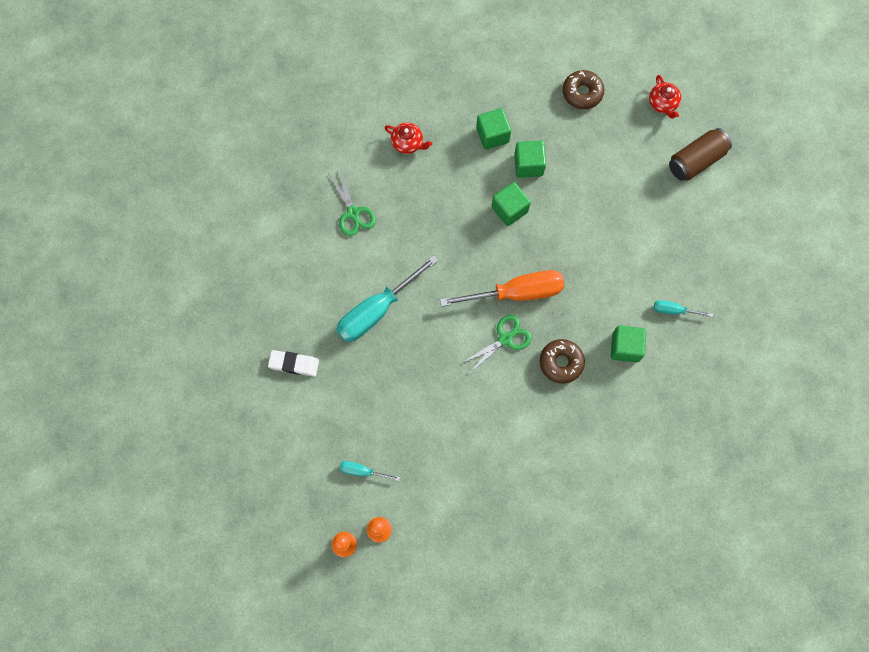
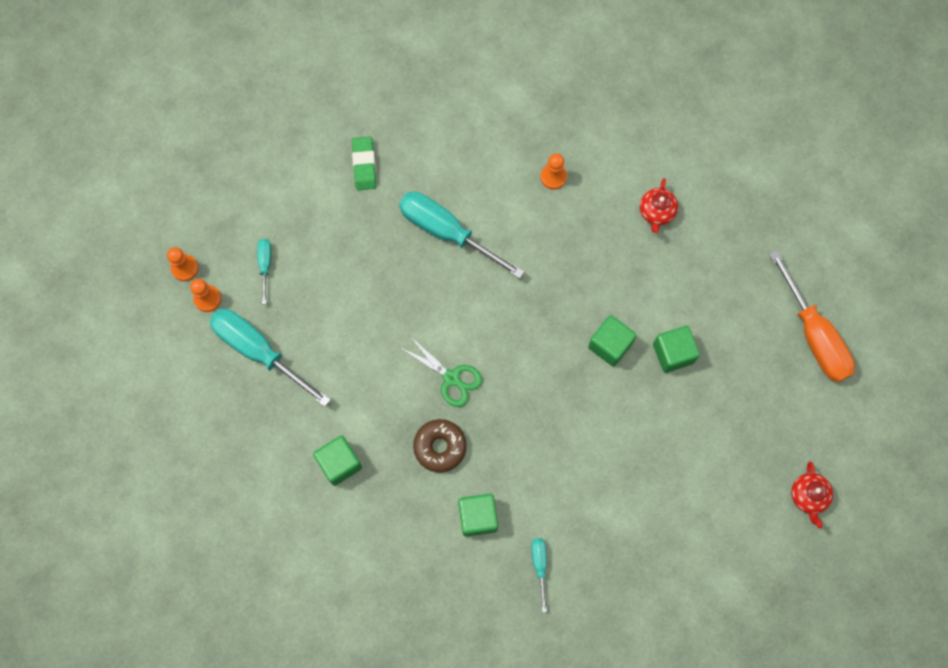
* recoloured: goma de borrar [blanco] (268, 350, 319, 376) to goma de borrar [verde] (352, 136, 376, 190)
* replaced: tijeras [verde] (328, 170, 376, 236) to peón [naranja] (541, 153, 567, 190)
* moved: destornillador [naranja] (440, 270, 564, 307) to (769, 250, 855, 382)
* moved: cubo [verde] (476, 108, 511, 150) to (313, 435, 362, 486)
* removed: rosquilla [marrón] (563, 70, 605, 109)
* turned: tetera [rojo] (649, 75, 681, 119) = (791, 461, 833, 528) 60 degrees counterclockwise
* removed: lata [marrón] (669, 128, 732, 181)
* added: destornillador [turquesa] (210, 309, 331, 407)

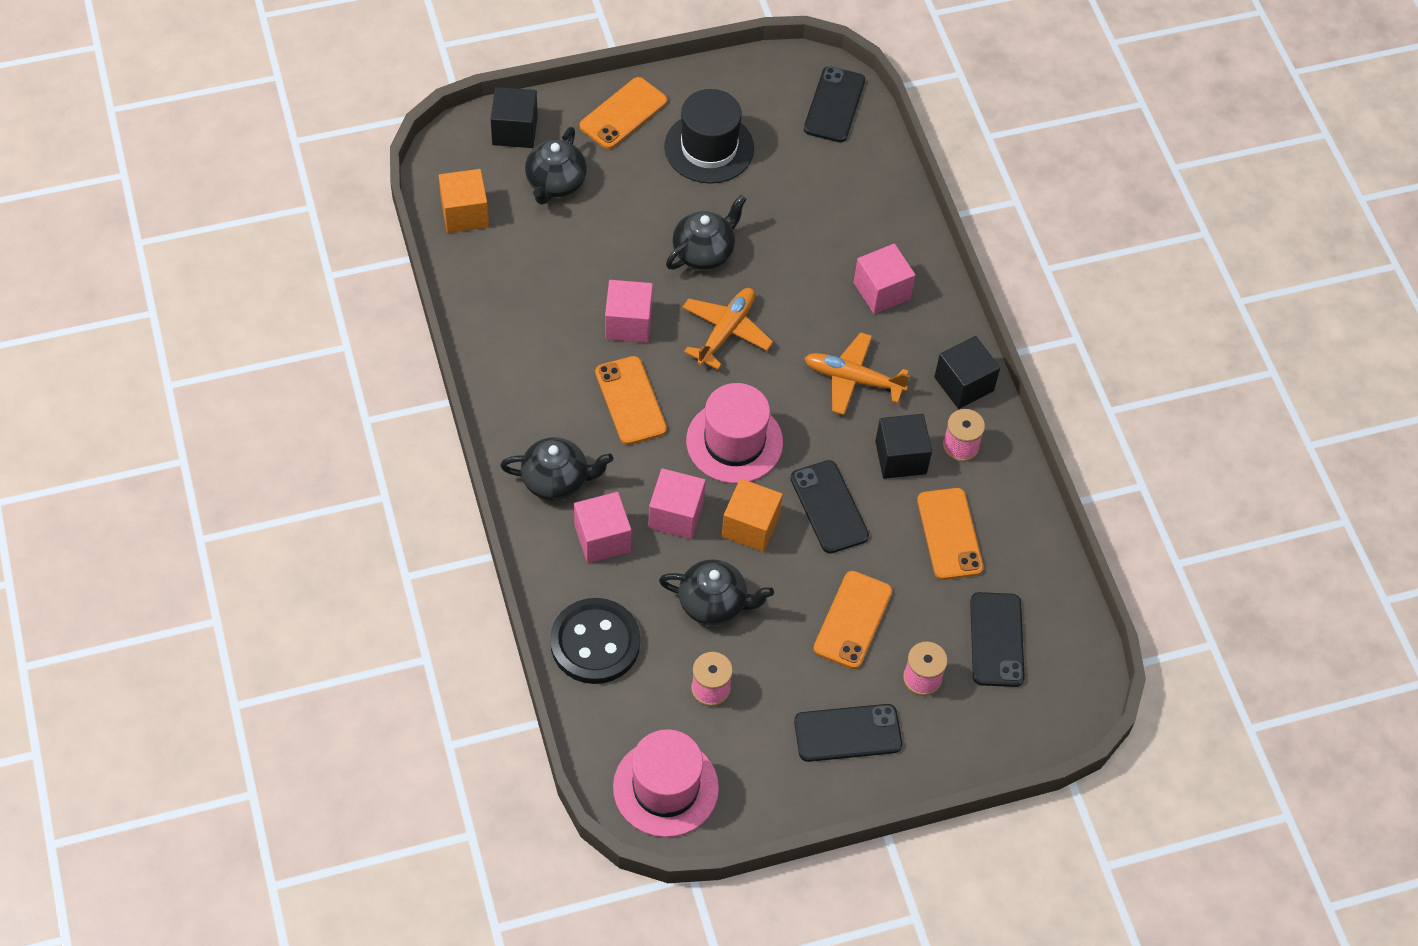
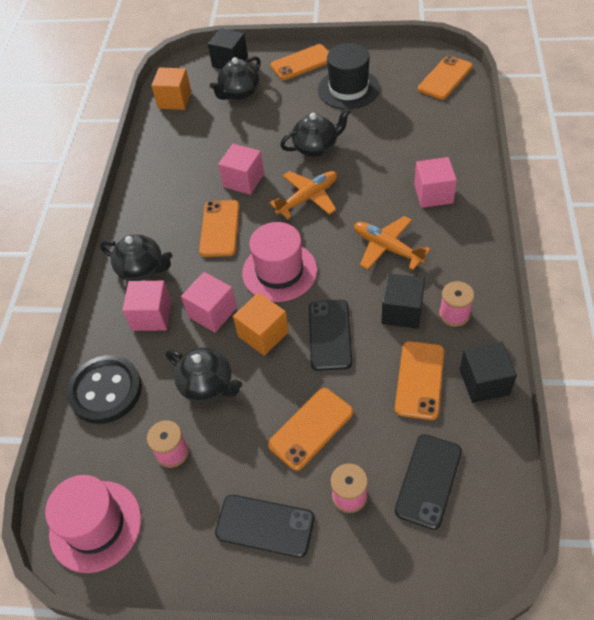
* recoloured: móvil [negro] (804, 66, 865, 142) to móvil [naranja] (418, 55, 473, 100)
* moved: cubo [negro] (934, 336, 1000, 409) to (460, 342, 517, 403)

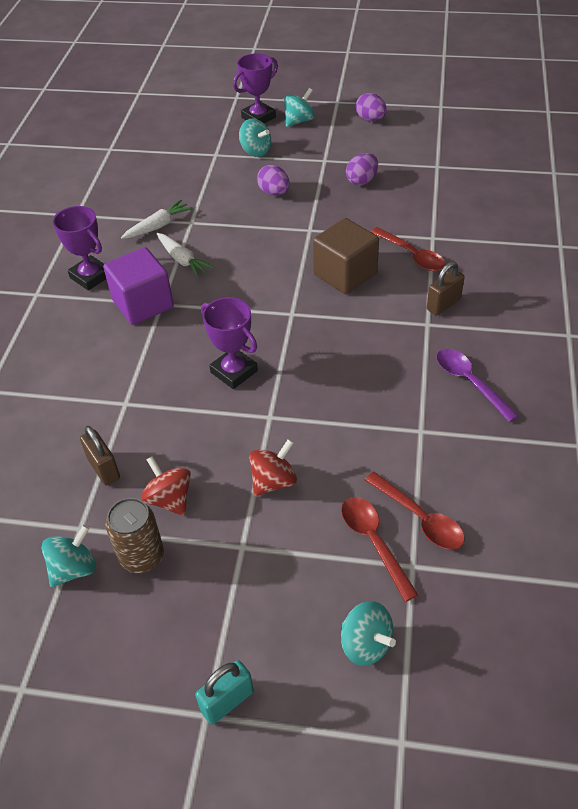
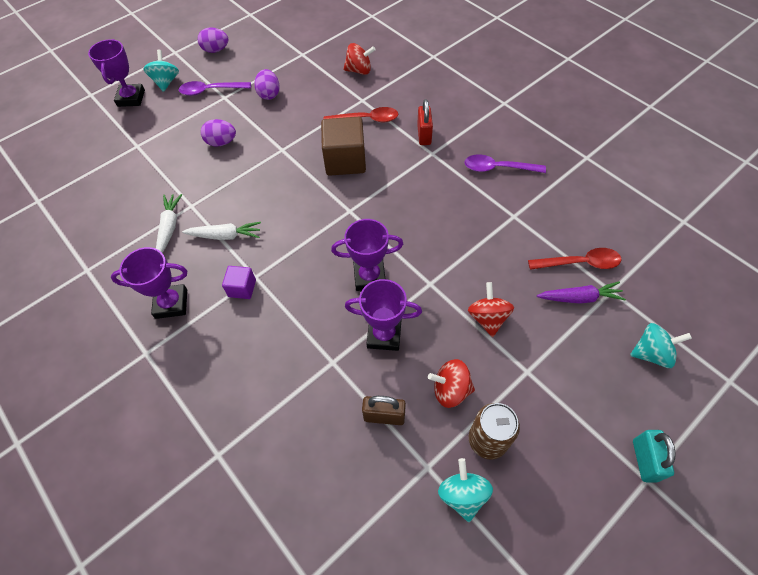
* resized: cubo [morado] (103, 247, 174, 325) = (222, 266, 256, 299) x0.52
* removed: peonza [turquesa] (239, 118, 271, 157)
* replaced: cuchara [rojo] (341, 497, 418, 602) to zanahoria [morado] (537, 281, 626, 304)
* recoloured: candado [marrón] (427, 262, 464, 316) to candado [rojo] (417, 99, 433, 145)
* added: cuchara [morado] (179, 81, 251, 96)
* added: peonza [rojo] (343, 43, 375, 75)
* added: trofeo [morado] (345, 279, 422, 351)

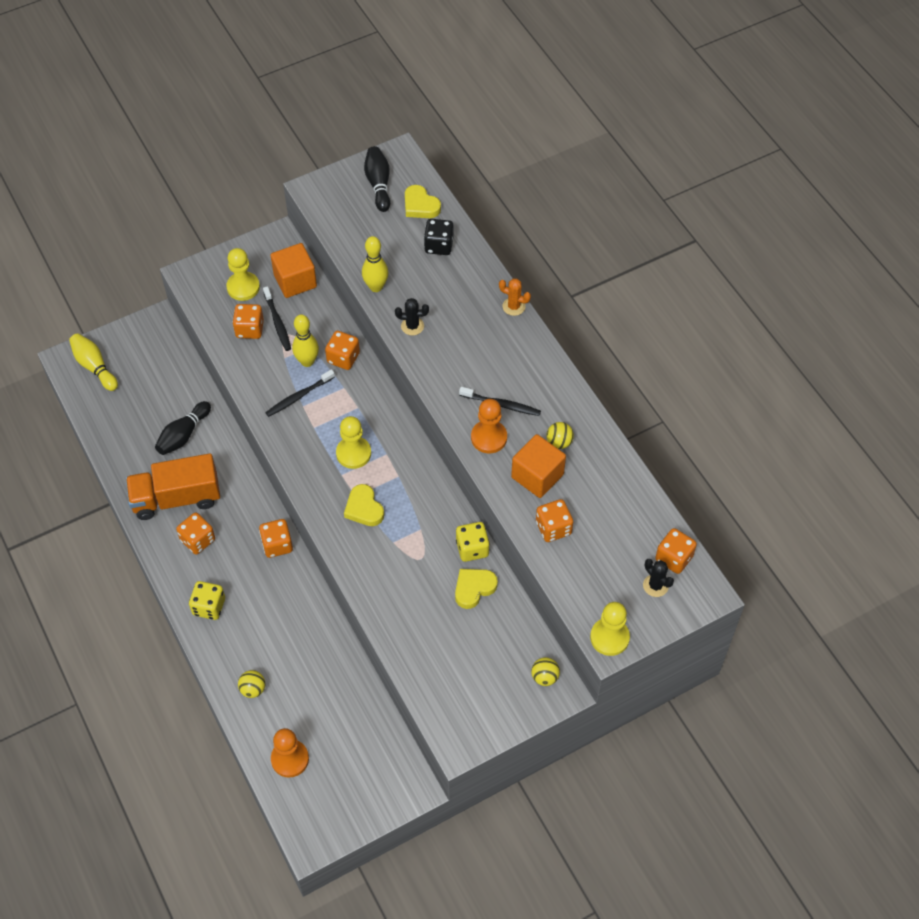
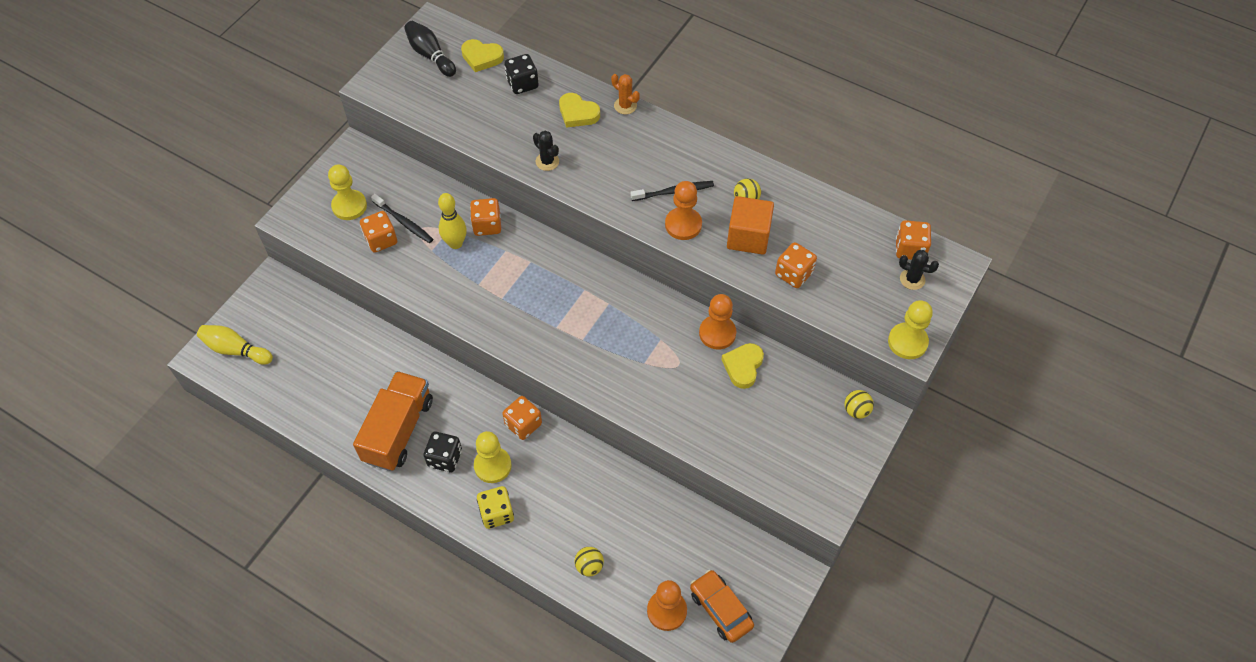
* turned: camión [naranja] (126, 453, 220, 520) = (353, 371, 433, 471) 150 degrees clockwise
* removed: bolo [negro] (155, 401, 211, 455)
* recoloured: dado [naranja] (176, 513, 215, 554) to dado [negro] (424, 432, 462, 472)
* removed: cepillo de dientes [negro] (265, 369, 335, 417)
* removed: cubo [naranja] (270, 243, 317, 298)
* moved: peón [amarillo] (336, 416, 371, 469) to (474, 431, 512, 483)
* moved: corazón [amarillo] (344, 484, 384, 526) to (559, 93, 600, 128)
* removed: bolo [amarillo] (362, 236, 388, 292)
* turned: cactus [negro] (395, 298, 429, 336) = (533, 131, 559, 171) 75 degrees clockwise
* replaced: dado [amarillo] (456, 522, 490, 562) to peón [naranja] (699, 294, 736, 350)
* turned: cactus [naranja] (499, 279, 531, 316) = (611, 74, 640, 114) 45 degrees clockwise
* added: coche [naranja] (690, 570, 754, 643)

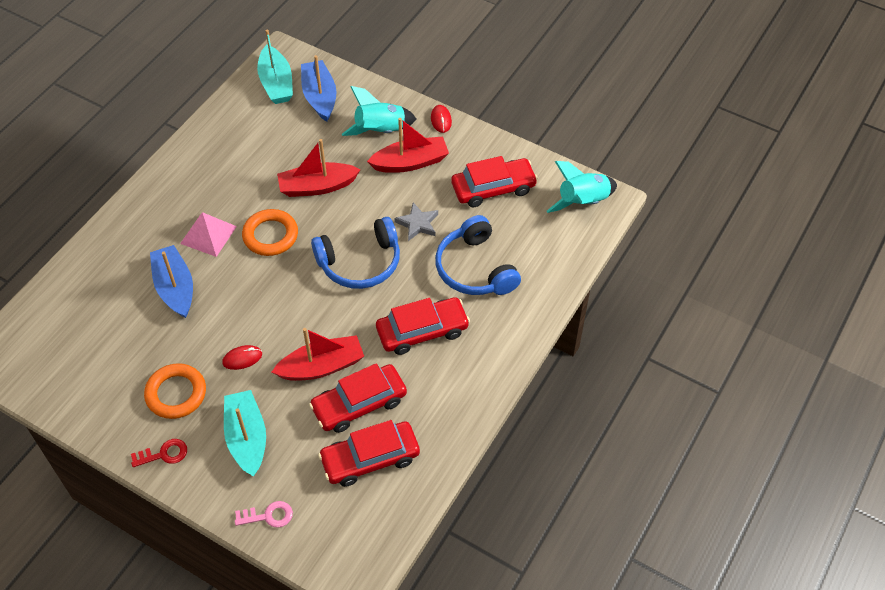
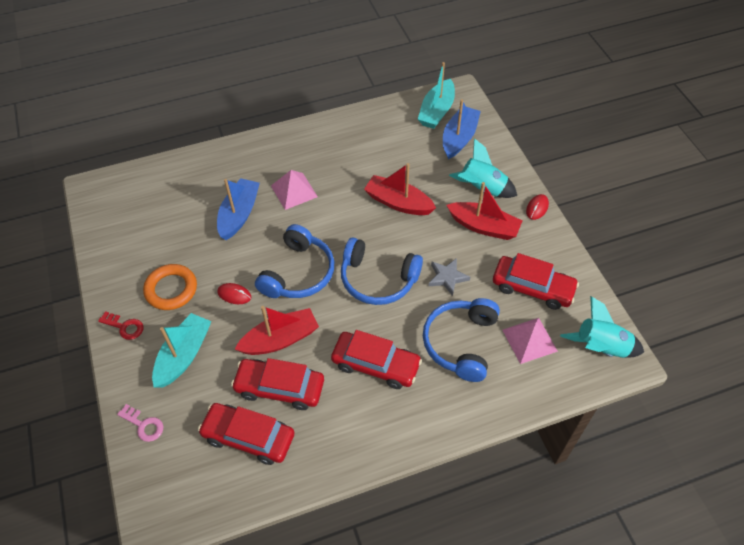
* removed: anillo [naranja] (242, 209, 298, 256)
* turned: barco [rojo] (272, 328, 364, 381) = (235, 306, 319, 355) 45 degrees counterclockwise
* added: auriculares [azul] (255, 224, 334, 298)
* added: pirámide [rosa] (502, 318, 558, 364)

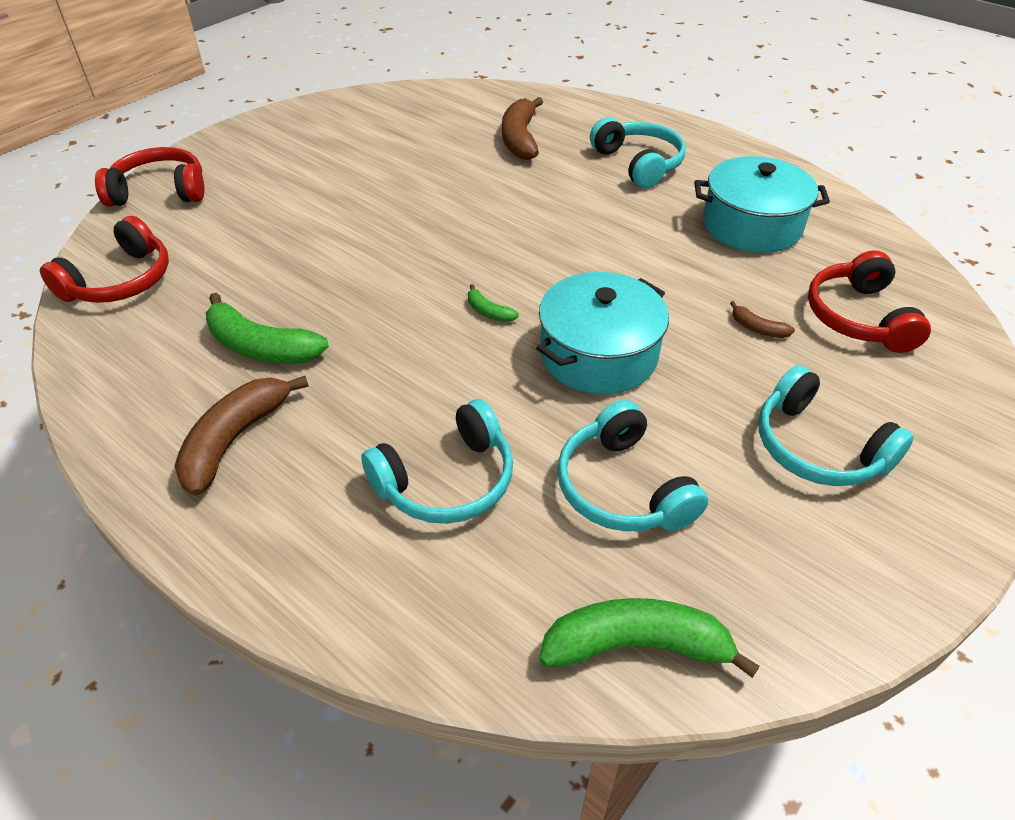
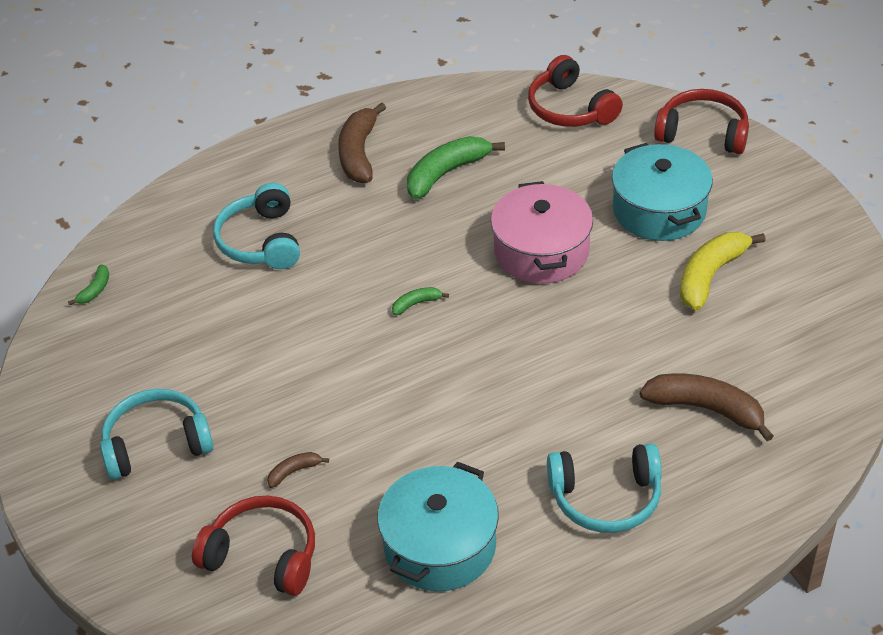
* turned: auriculares [rojo] (95, 147, 204, 207) = (654, 89, 749, 154) 90 degrees counterclockwise
* turned: plátano [marrón] (175, 376, 309, 496) = (338, 102, 386, 183) 135 degrees counterclockwise
* moved: olla [turquesa] (536, 272, 669, 394) to (612, 143, 713, 241)
* resized: plátano [verde] (539, 598, 760, 678) = (68, 264, 109, 305) x0.47
* removed: auriculares [turquesa] (557, 400, 708, 531)
* added: olla [rosa] (491, 181, 593, 284)
* added: plátano [amarillo] (680, 232, 766, 311)

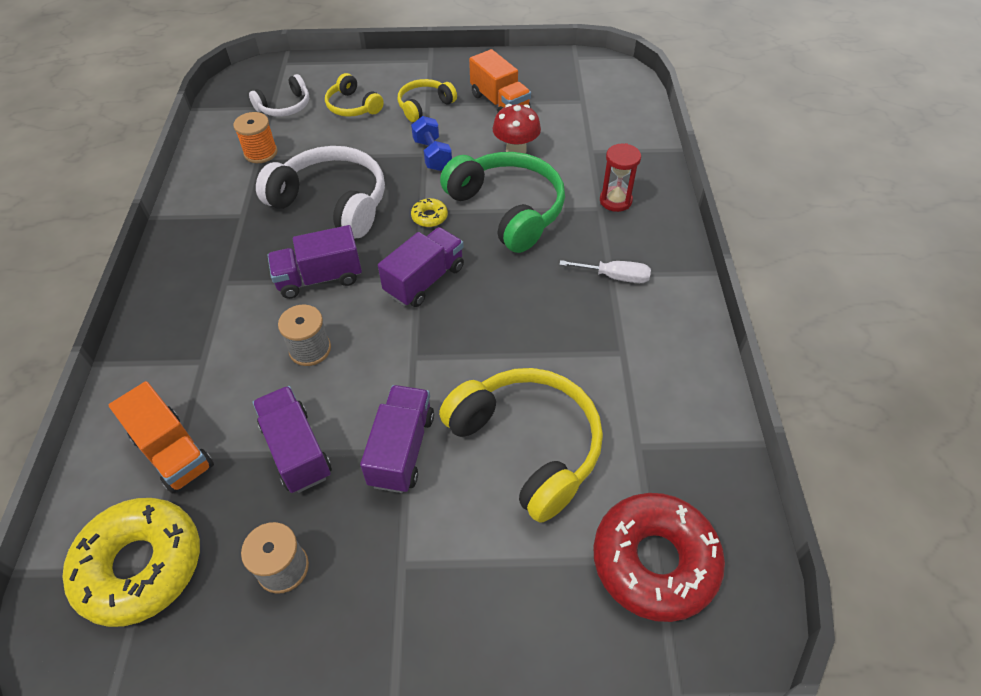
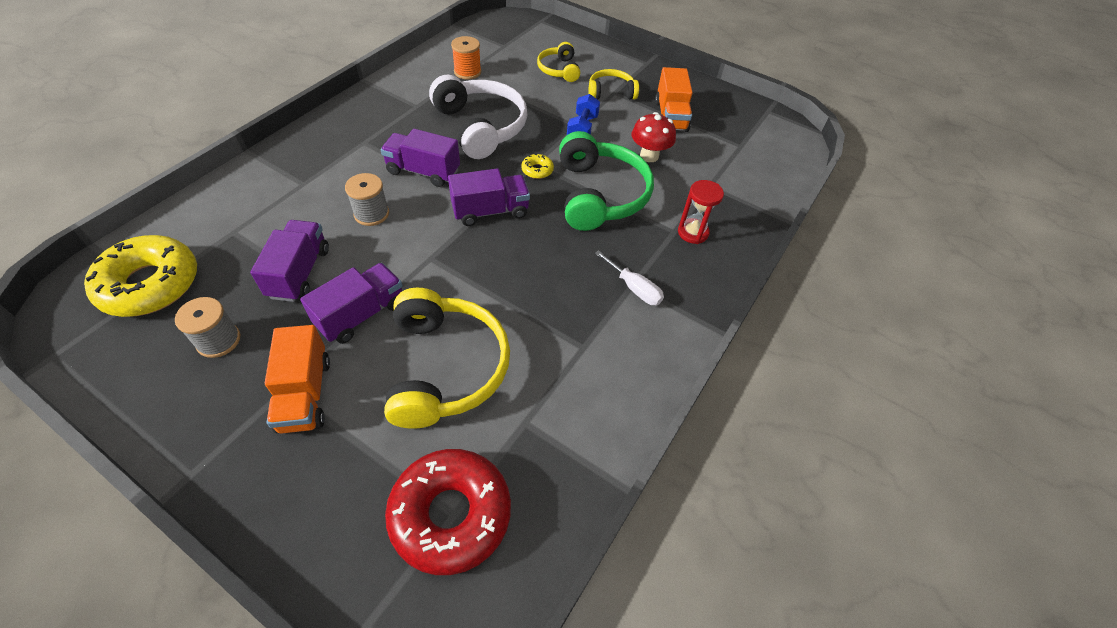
* moved: camión [naranja] (109, 381, 214, 494) to (265, 325, 330, 434)
* removed: auriculares [blanco] (249, 74, 309, 117)

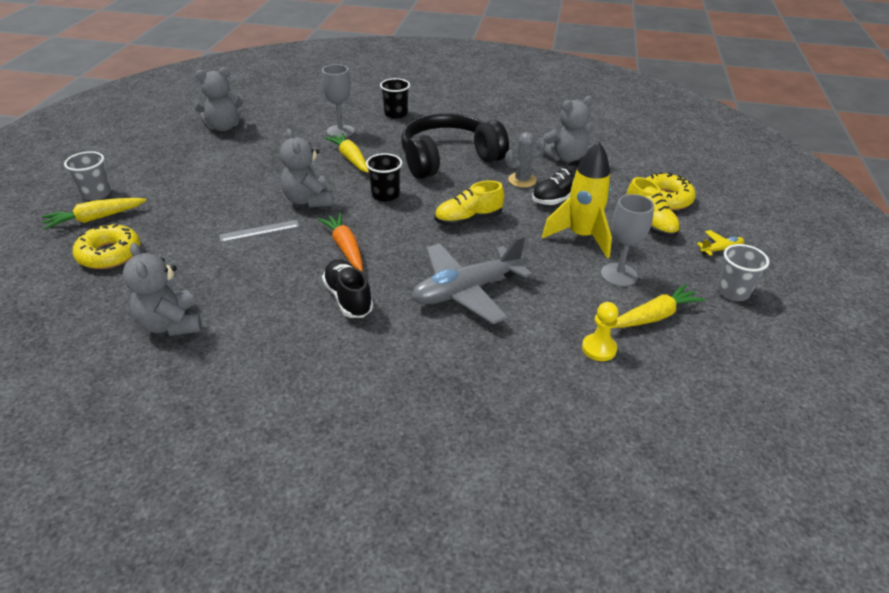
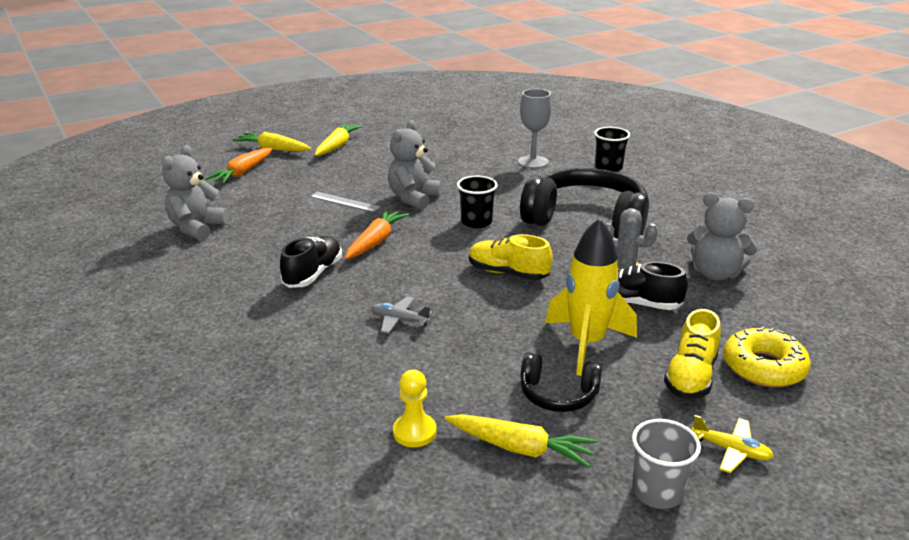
* removed: vaso [gris] (64, 151, 111, 200)
* replaced: rosquilla [amarillo] (73, 223, 140, 269) to zanahoria [naranja] (205, 148, 272, 184)
* removed: osito [gris] (194, 67, 243, 131)
* moved: zanahoria [amarillo] (325, 133, 369, 173) to (315, 124, 362, 156)
* resized: avión [gris] (411, 236, 532, 324) = (371, 296, 433, 334) x0.44
* replaced: copa [gris] (601, 194, 654, 287) to auriculares [negro] (520, 353, 602, 412)

